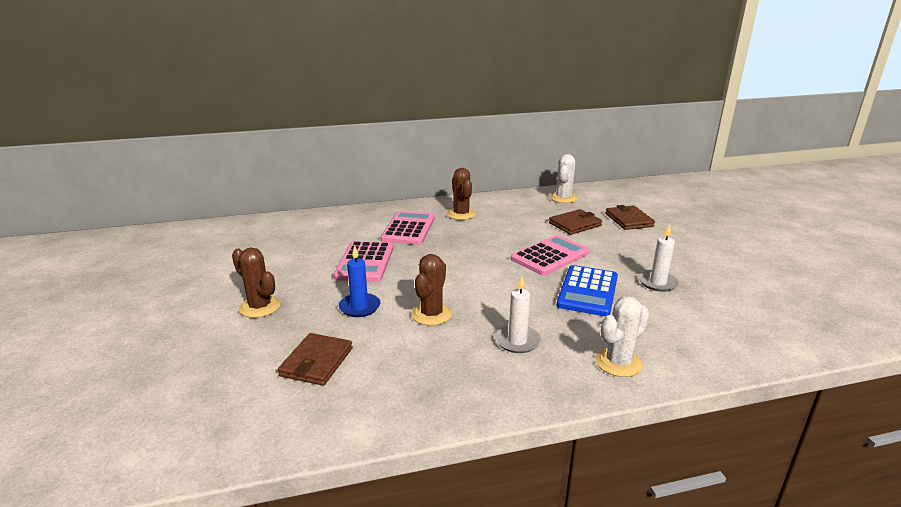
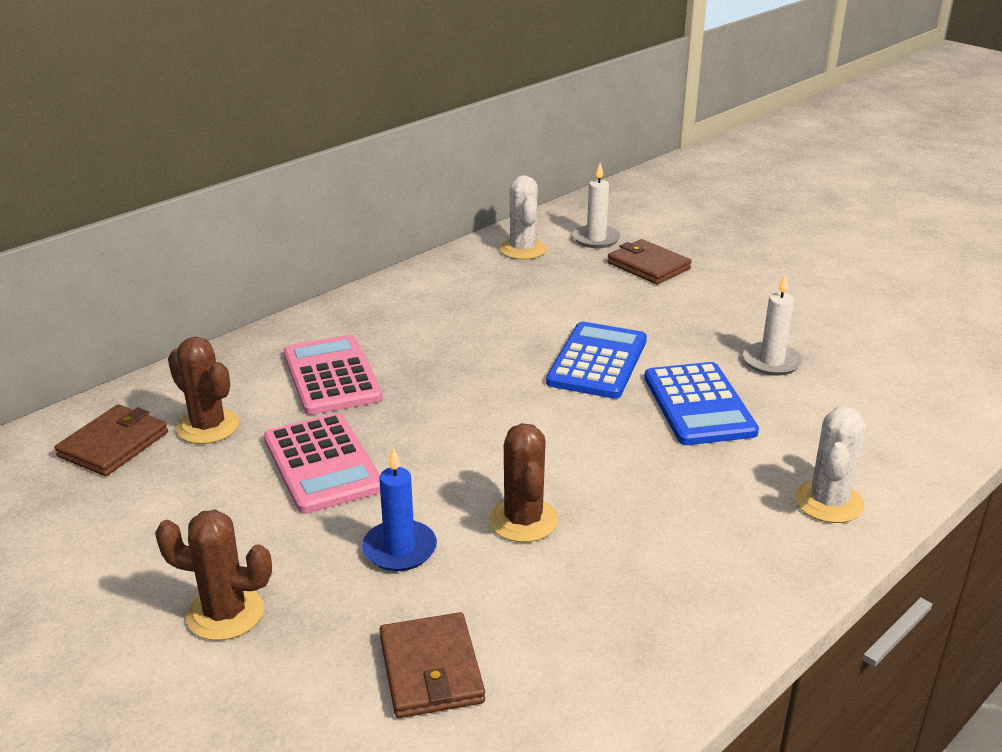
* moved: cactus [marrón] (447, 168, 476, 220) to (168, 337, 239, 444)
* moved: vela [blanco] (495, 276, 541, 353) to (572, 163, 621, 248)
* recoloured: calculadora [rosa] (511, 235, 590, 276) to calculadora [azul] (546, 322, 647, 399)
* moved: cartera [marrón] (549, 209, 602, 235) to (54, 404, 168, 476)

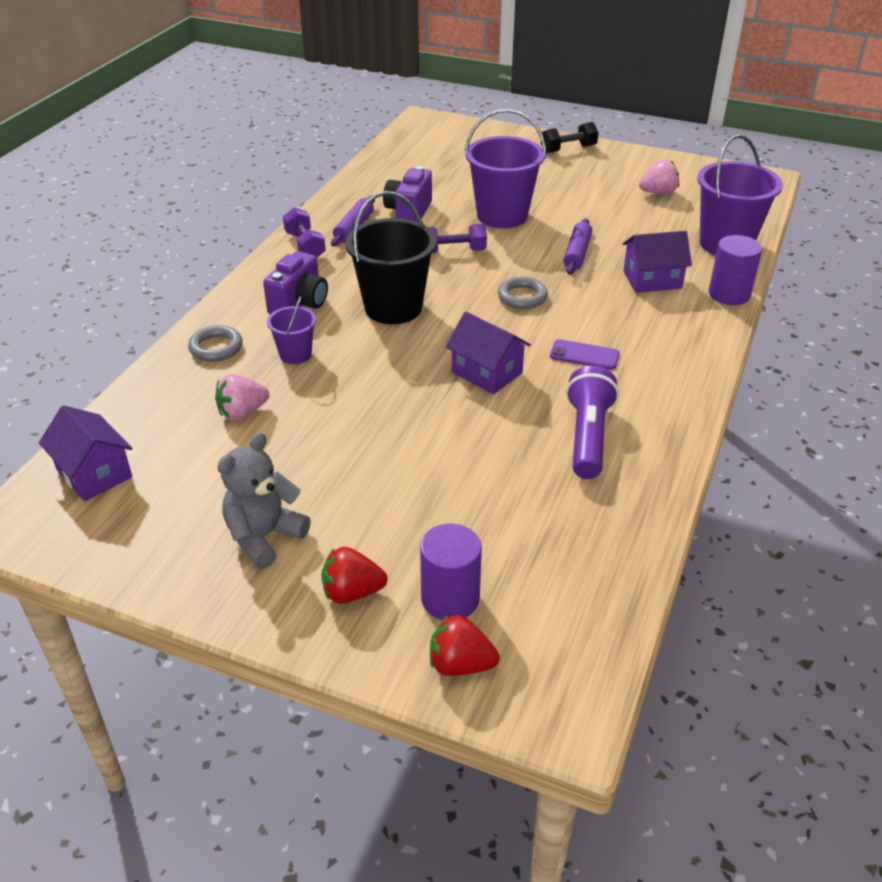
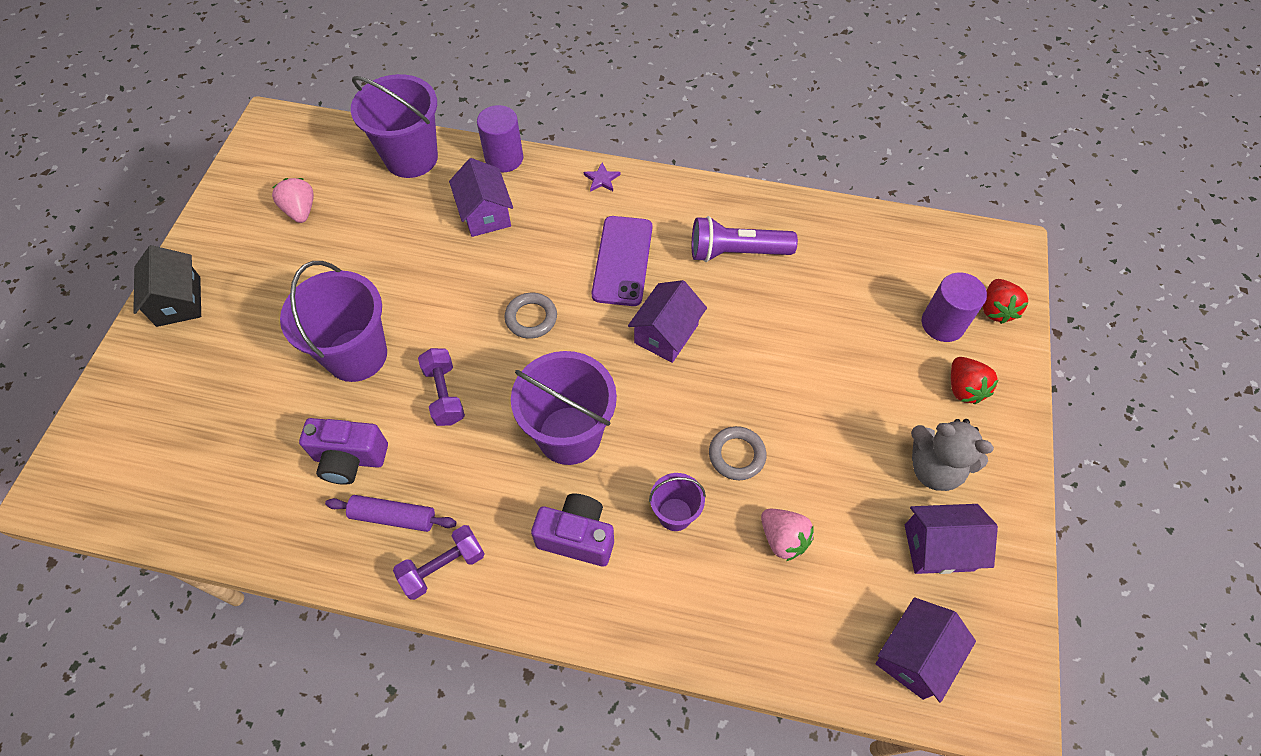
* moved: anillo [gris] (188, 325, 243, 362) to (709, 426, 767, 480)
* recoloured: balde [negro] (345, 191, 437, 324) to balde [morado] (511, 351, 617, 465)
* replaced: mancuerna [negro] (541, 122, 599, 154) to casa [negro] (133, 245, 201, 327)
* resized: móvil [morado] (550, 339, 620, 370) = (592, 216, 652, 306) x1.70
* removed: rodillo [morado] (563, 219, 592, 275)
* added: estrella [morado] (584, 163, 620, 192)
* added: casa [morado] (905, 504, 998, 574)

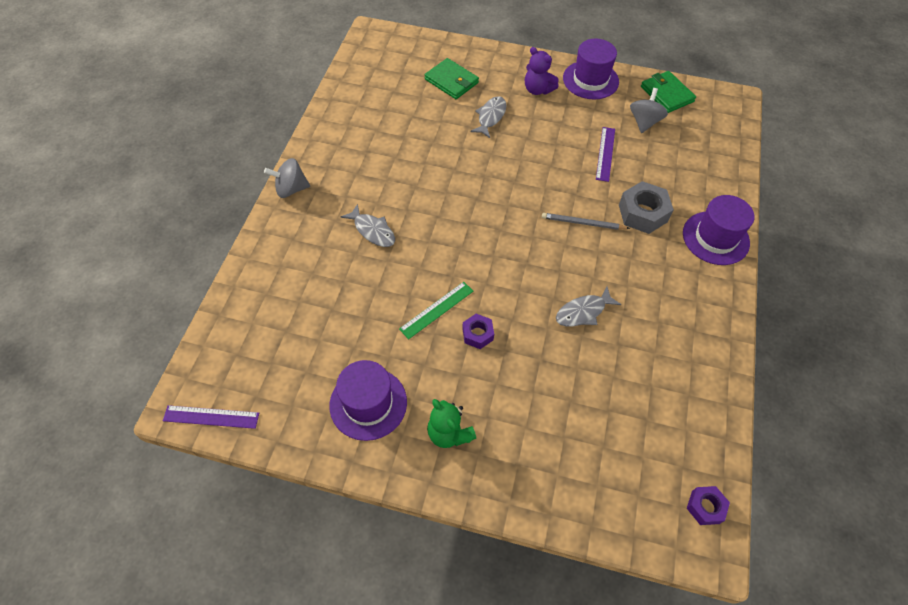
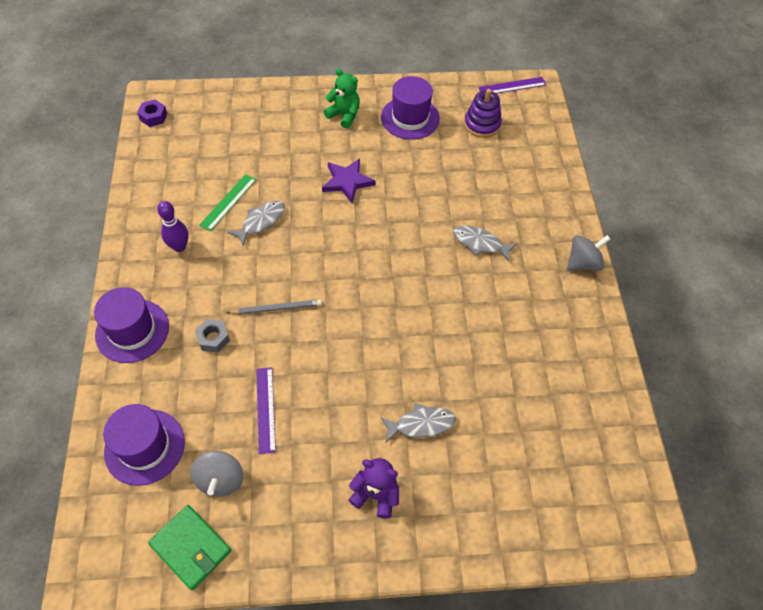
* moved: regla [verde] (399, 282, 473, 339) to (199, 174, 256, 231)
* removed: cartera [verde] (425, 58, 479, 99)
* replaced: tuerca [morado] (462, 314, 494, 349) to estrella [morado] (322, 158, 376, 203)
* turned: pez [gris] (470, 96, 506, 138) = (381, 403, 456, 442) 105 degrees counterclockwise
* moved: sombrero [morado] (563, 39, 619, 99) to (103, 404, 185, 486)
* resized: tuerca [gris] (619, 181, 674, 234) = (195, 319, 230, 353) x0.59
* added: bolo [morado] (157, 201, 189, 252)
* added: juguete apilable [morado] (464, 89, 502, 138)

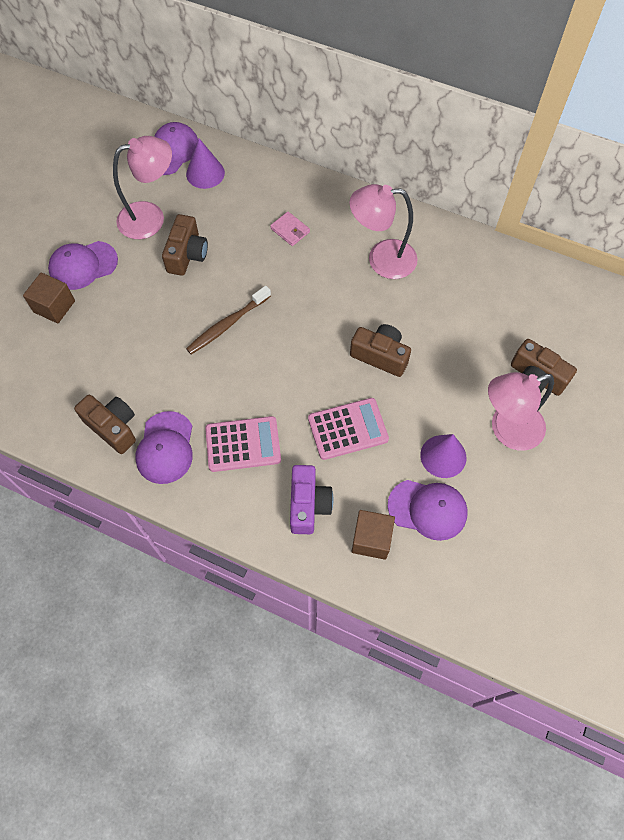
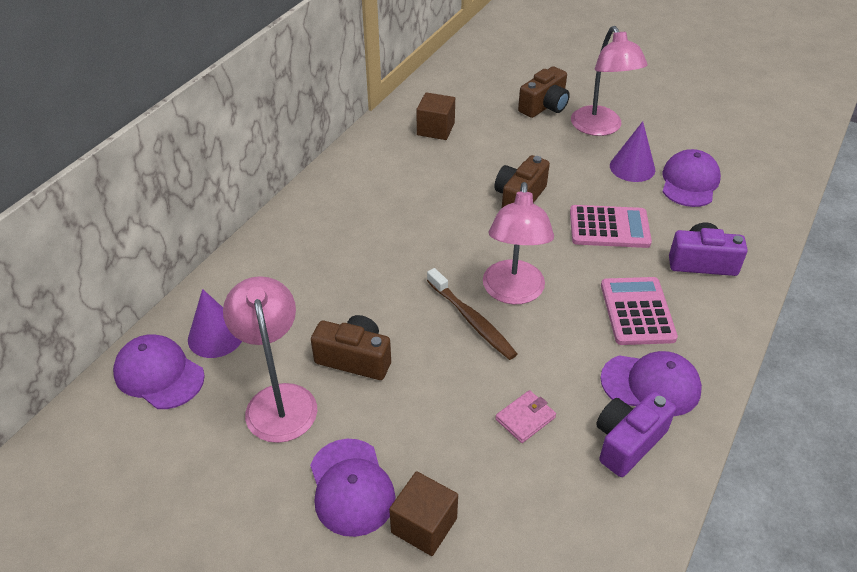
* recoloured: cámara [marrón] (74, 394, 136, 454) to cámara [morado] (596, 391, 676, 477)
* moved: cartera [rosa] (270, 212, 310, 246) to (495, 390, 556, 443)
* turned: calculadora [rosa] (308, 398, 389, 460) = (570, 205, 652, 248) 105 degrees clockwise
* moved: lámpara [rosa] (349, 184, 418, 279) to (483, 182, 554, 304)
* moved: cubo [marrón] (351, 510, 395, 560) to (416, 92, 455, 140)

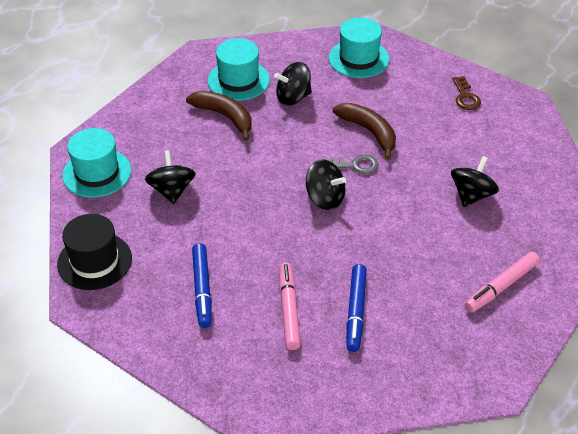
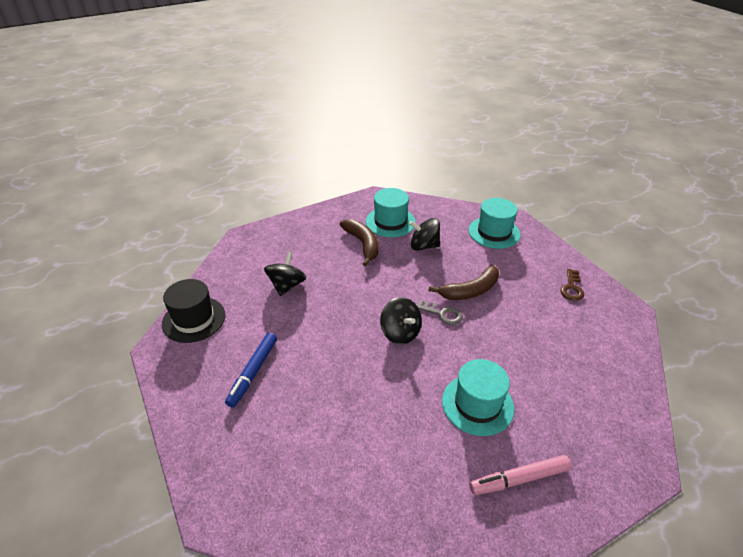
* moved: sombrero [turquesa] (62, 128, 131, 198) to (442, 359, 514, 436)
* removed: rotulador [rosa] (279, 262, 301, 350)
* turned: plátano [marrón] (333, 103, 396, 160) = (429, 265, 499, 300) 75 degrees clockwise
* removed: rotulador [azul] (346, 264, 367, 352)
* removed: peonza [negro] (451, 156, 499, 207)

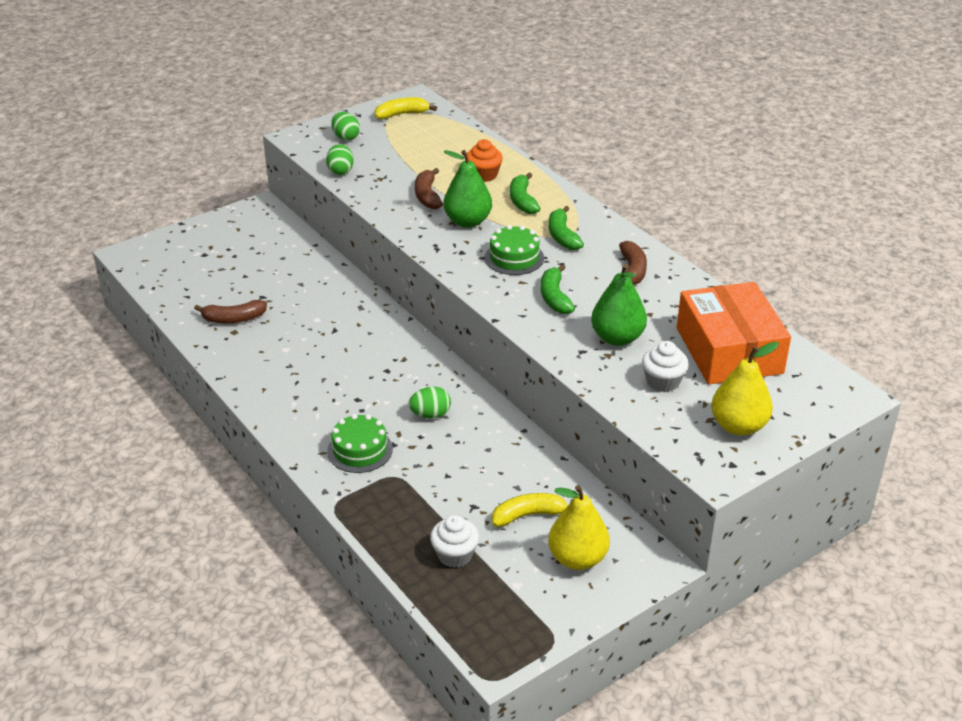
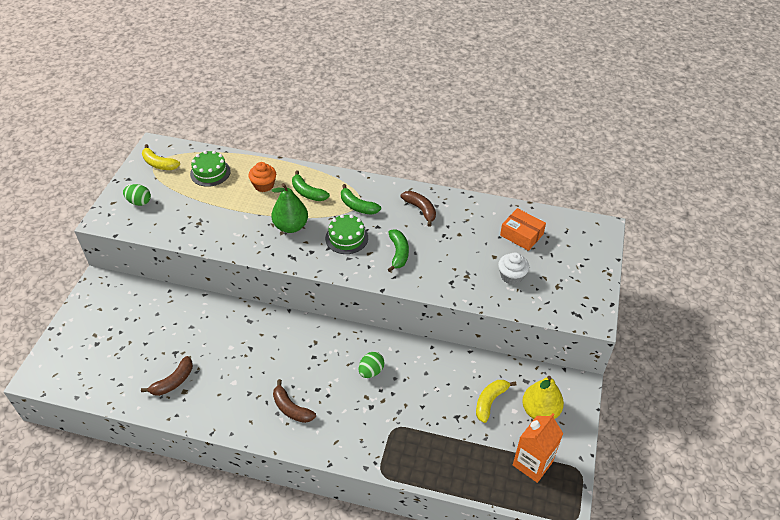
* removed: huevo [verde] (326, 144, 354, 175)
* moved: tarta [verde] (327, 414, 393, 473) to (190, 151, 231, 187)
* turned: plátano [amarillo] (375, 97, 437, 119) = (142, 144, 180, 170) 90 degrees counterclockwise
* moved: plátano [marrón] (415, 168, 443, 209) to (273, 379, 316, 423)
* removed: magdalena [blanco] (430, 515, 479, 568)
* turned: plátano [verde] (541, 264, 575, 314) = (388, 229, 409, 272) 135 degrees counterclockwise
* removed: pera [verde] (591, 264, 647, 346)
* resized: caja [naranja] (677, 282, 791, 384) = (500, 208, 546, 251) x0.55
* removed: pera [amarillo] (711, 342, 779, 436)
* added: cartón de leche [naranja] (513, 413, 563, 483)

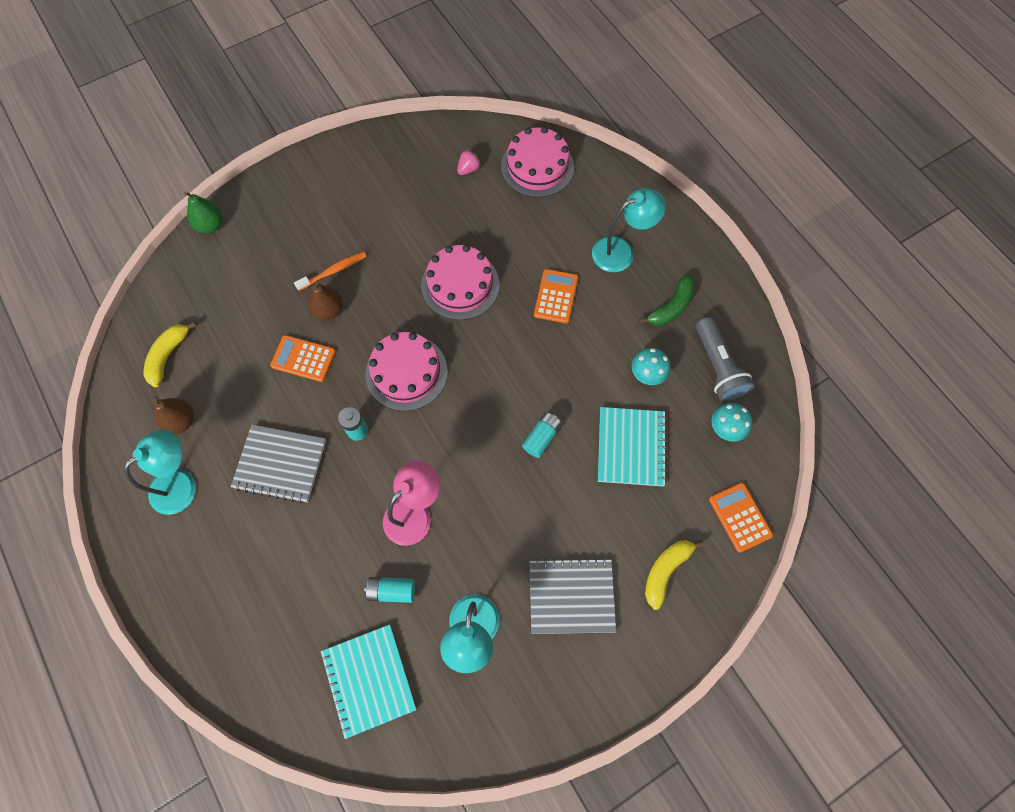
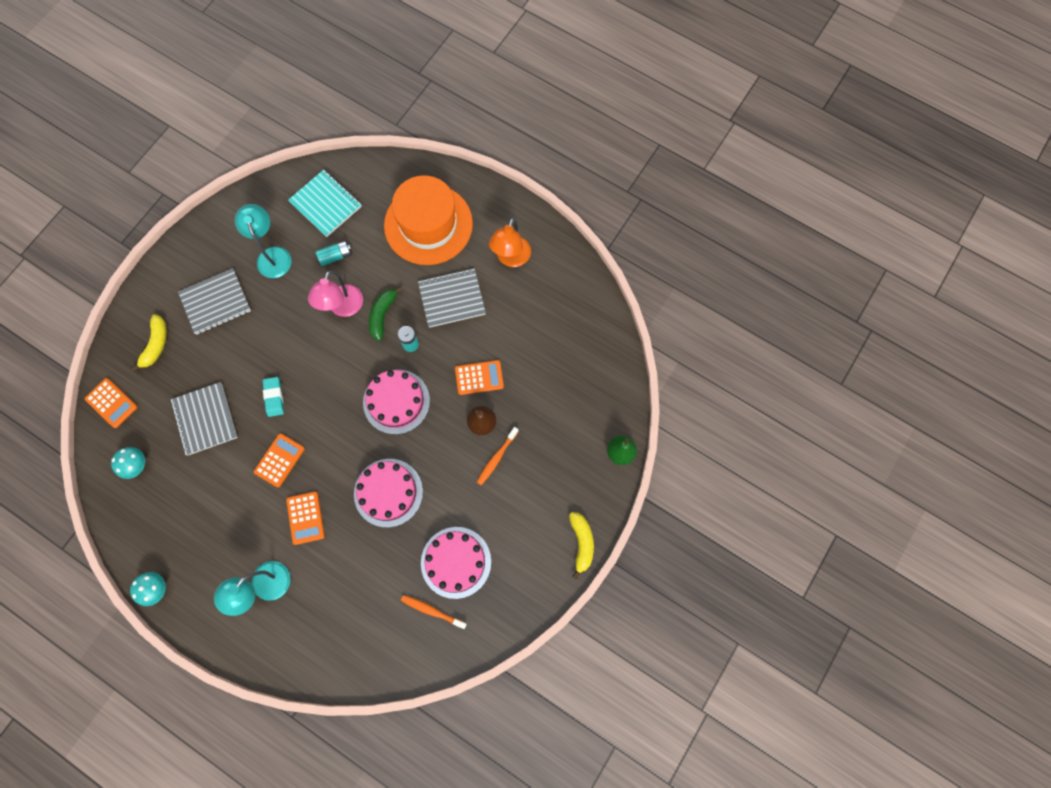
* recoloured: lámpara [turquesa] (124, 430, 196, 515) to lámpara [naranja] (489, 218, 531, 267)
* moved: plátano [amarillo] (143, 322, 196, 388) to (569, 512, 594, 579)
* removed: pera [marrón] (153, 396, 194, 434)
* replaced: fresa [rosa] (457, 149, 481, 175) to cepillo de dientes [naranja] (401, 595, 467, 629)
* moved: tarta [rosa] (501, 127, 574, 198) to (421, 527, 491, 599)
* replaced: pila [turquesa] (522, 412, 562, 458) to goma de borrar [turquesa] (263, 377, 284, 417)
* recoloured: cuaderno [turquesa] (598, 407, 667, 486) to cuaderno [gris] (171, 382, 237, 455)
* moved: seta [turquesa] (632, 348, 670, 385) to (130, 572, 166, 606)
* moved: plátano [verde] (639, 274, 695, 326) to (369, 286, 403, 341)
* removed: lámpara de mano [gris] (696, 317, 754, 402)
* added: calculadora [naranja] (254, 433, 305, 487)
* added: sombrero [naranja] (384, 175, 473, 265)

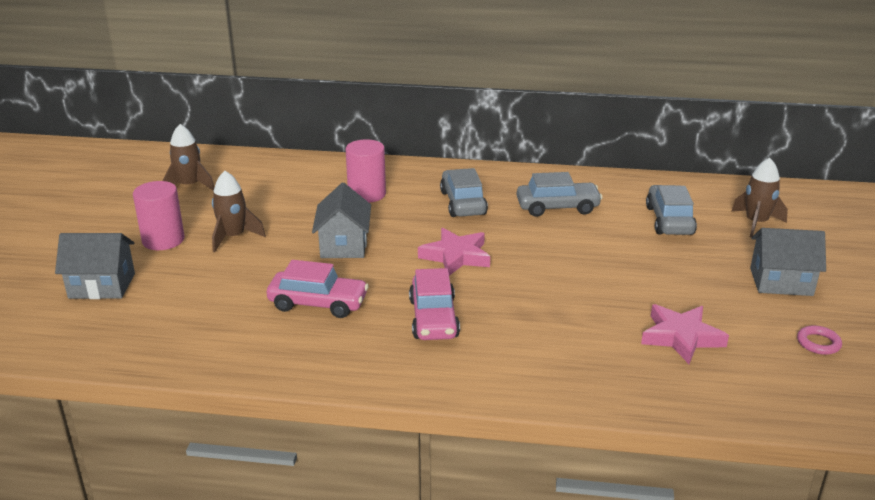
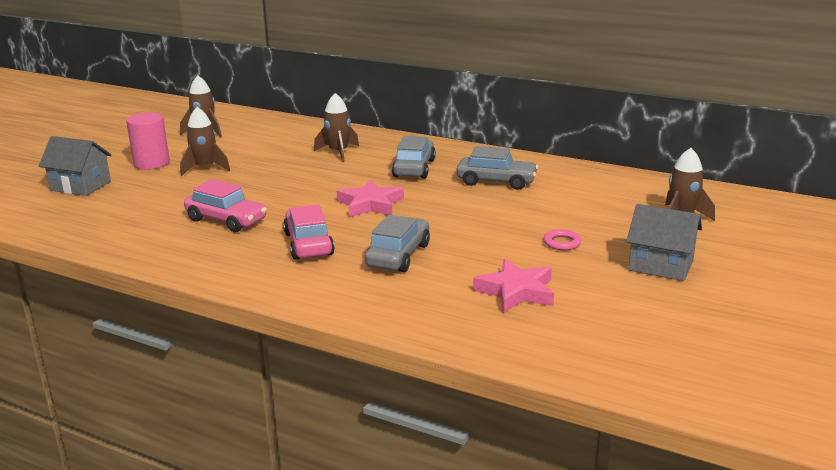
* removed: casa [gris] (312, 183, 371, 258)
* replaced: cilindro [rosa] (346, 139, 386, 203) to cohete [marrón] (314, 93, 359, 162)
* turned: coche [rosa] (409, 268, 460, 340) = (283, 204, 335, 260) 150 degrees clockwise
* moved: coche [gris] (646, 185, 697, 235) to (365, 215, 430, 272)
* moved: anillo [rosa] (797, 325, 842, 355) to (543, 229, 581, 250)

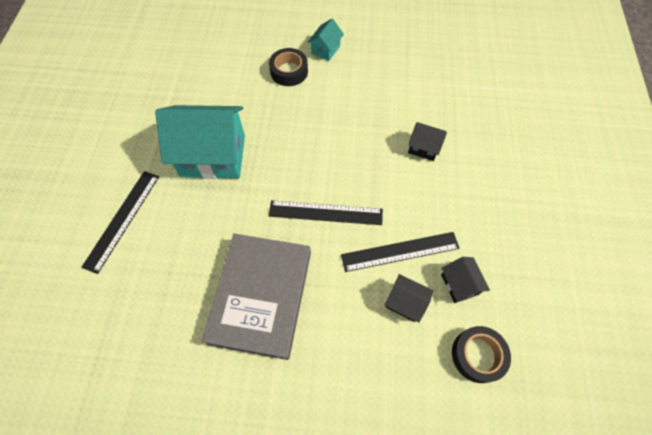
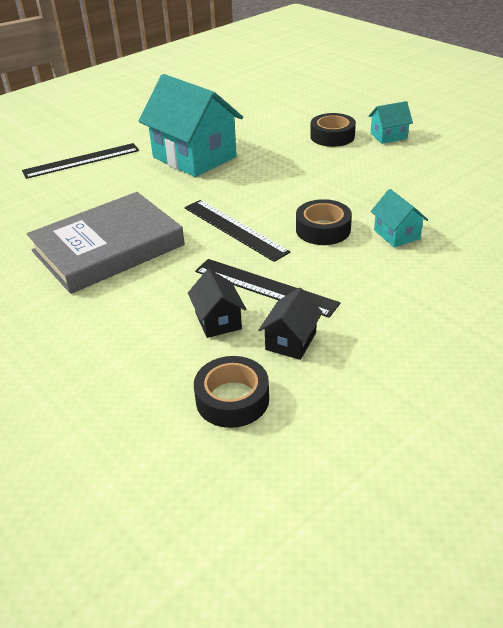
* recoloured: casa [negro] (408, 122, 447, 161) to casa [turquesa] (371, 189, 428, 248)
* added: cinta adhesiva [negro] (296, 199, 352, 245)

